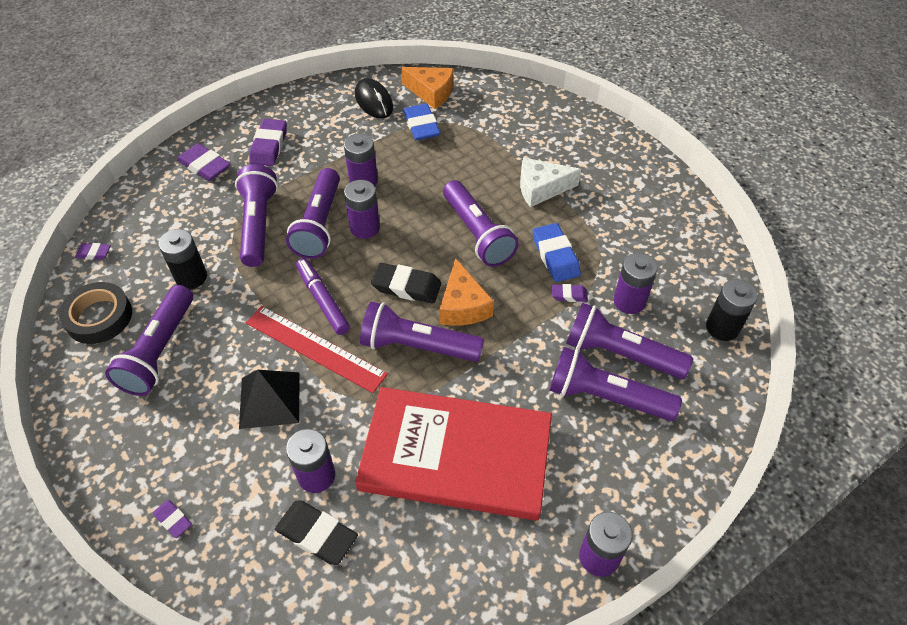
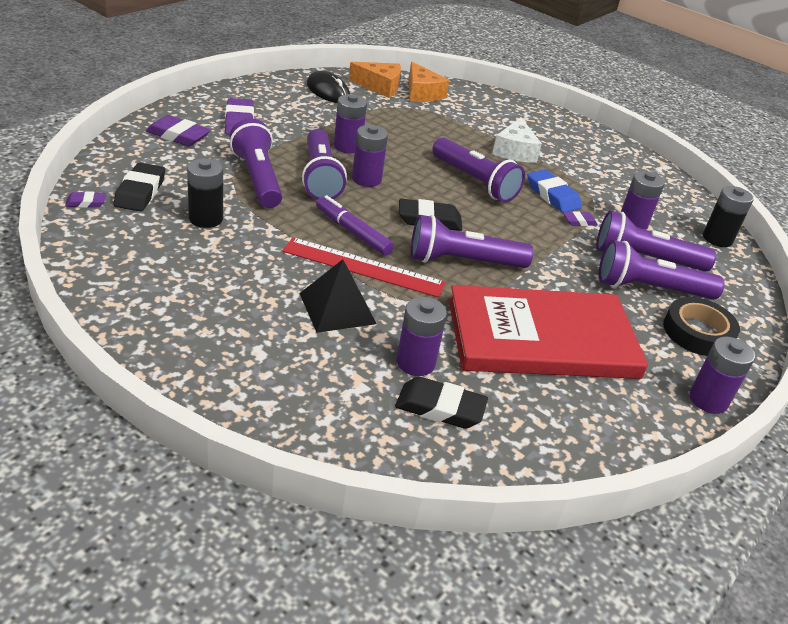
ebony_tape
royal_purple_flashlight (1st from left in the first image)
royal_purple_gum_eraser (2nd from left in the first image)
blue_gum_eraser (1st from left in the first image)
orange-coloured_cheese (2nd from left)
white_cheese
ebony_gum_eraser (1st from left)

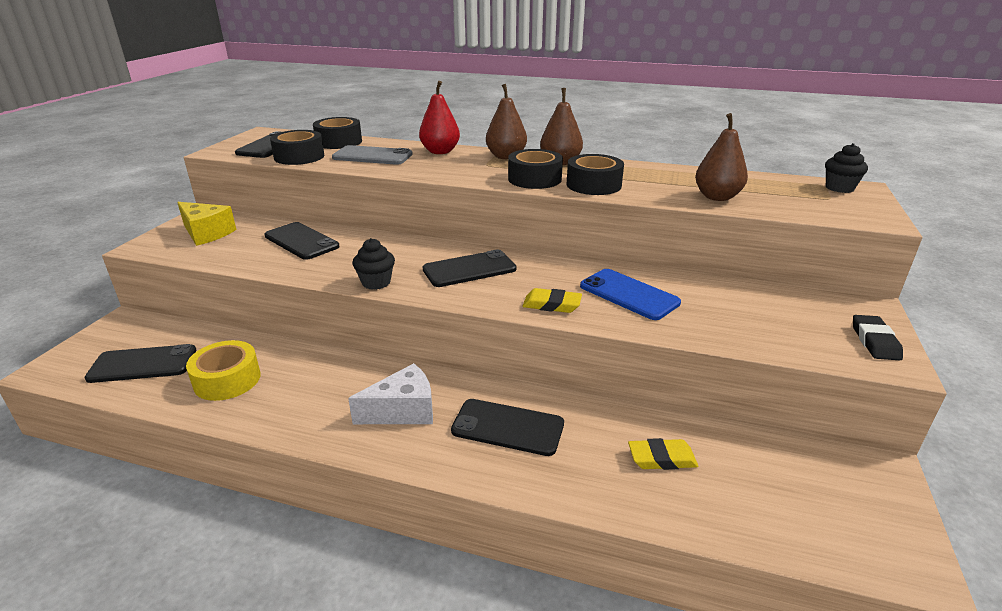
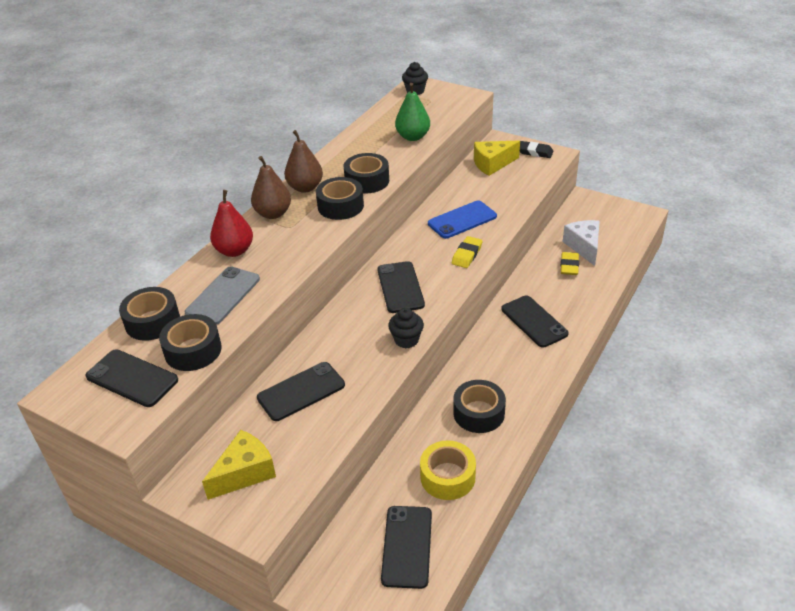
white_cheese
ebony_smartphone (5th from left)
leaf-green_pear
ebony_tape (5th from left)
bright_yellow_cheese (2nd from left)

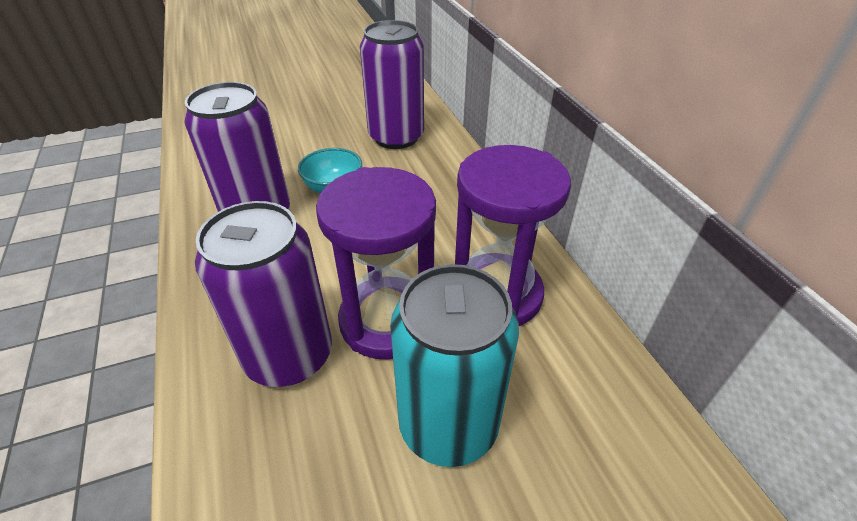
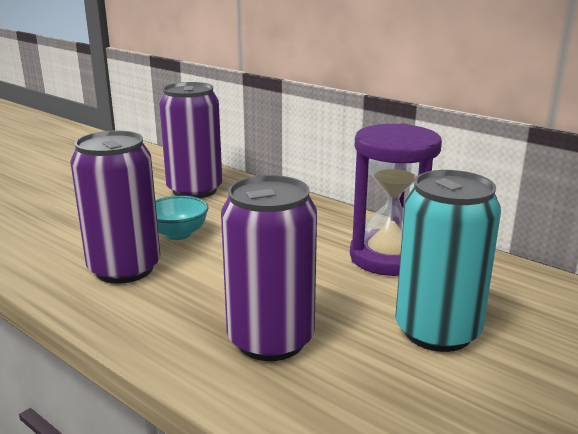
royal_purple_sandglass (1st from left in the first image)

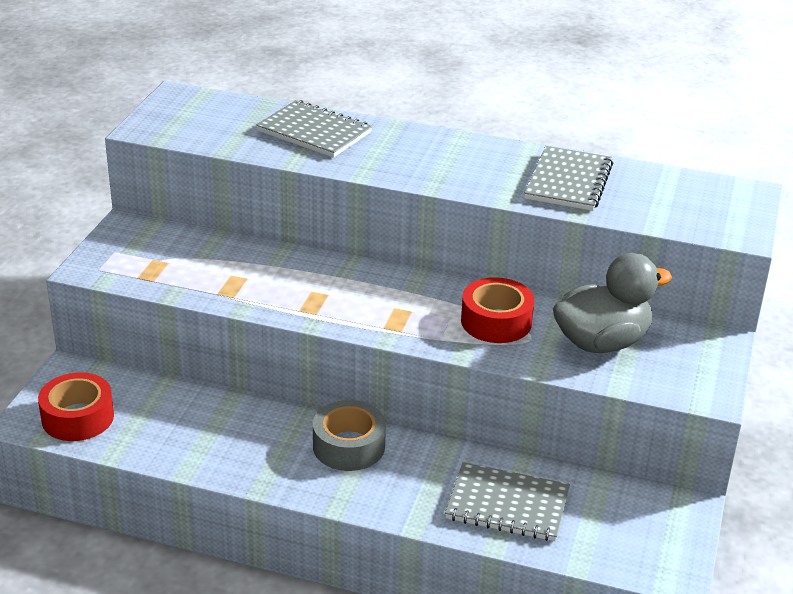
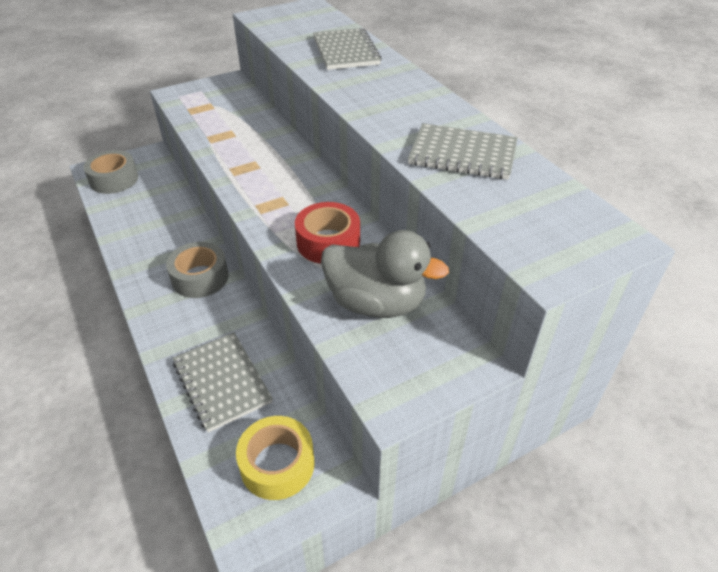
grey_tape (1st from left)
grey_exercise_book (3rd from left)
bright_yellow_tape

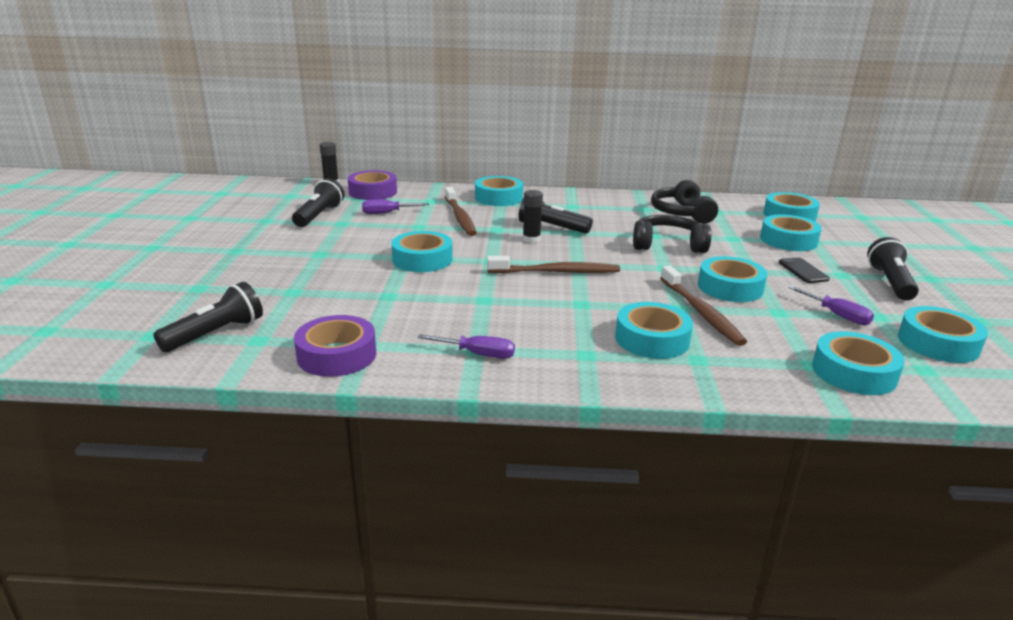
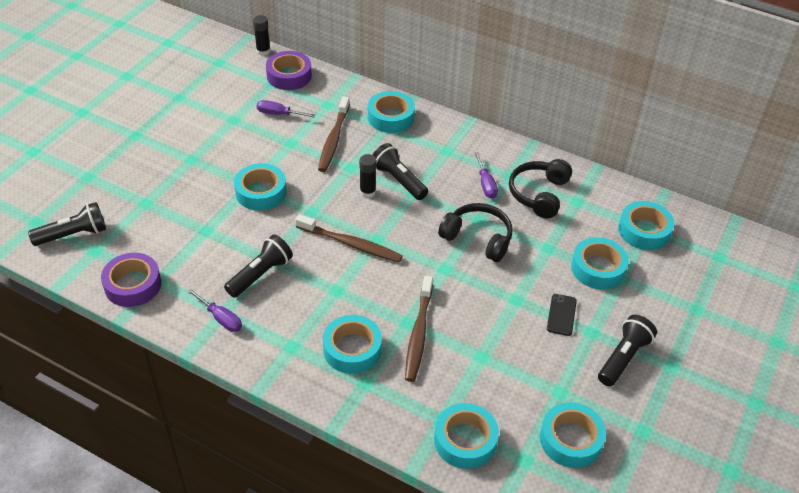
ebony_flashlight (2nd from left)
aqua_tape (4th from left in the first image)
royal_purple_flat_screwdriver (3rd from left)

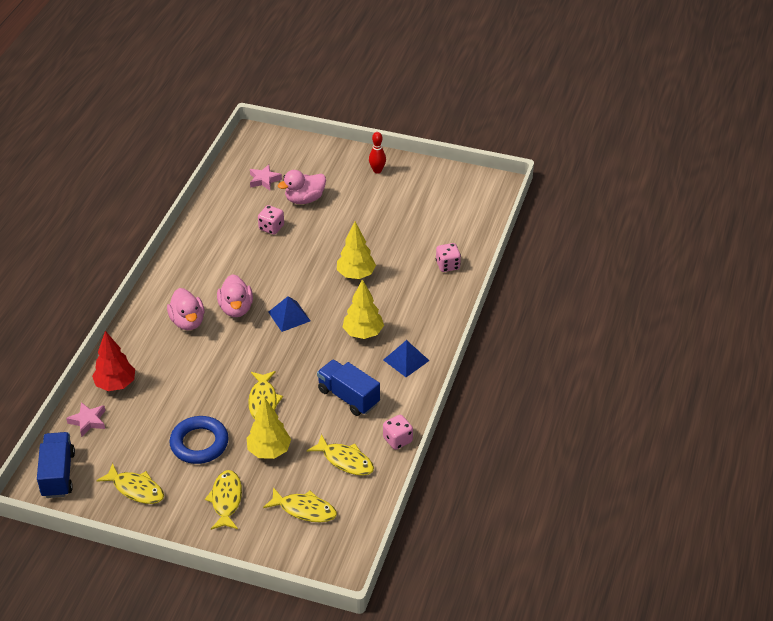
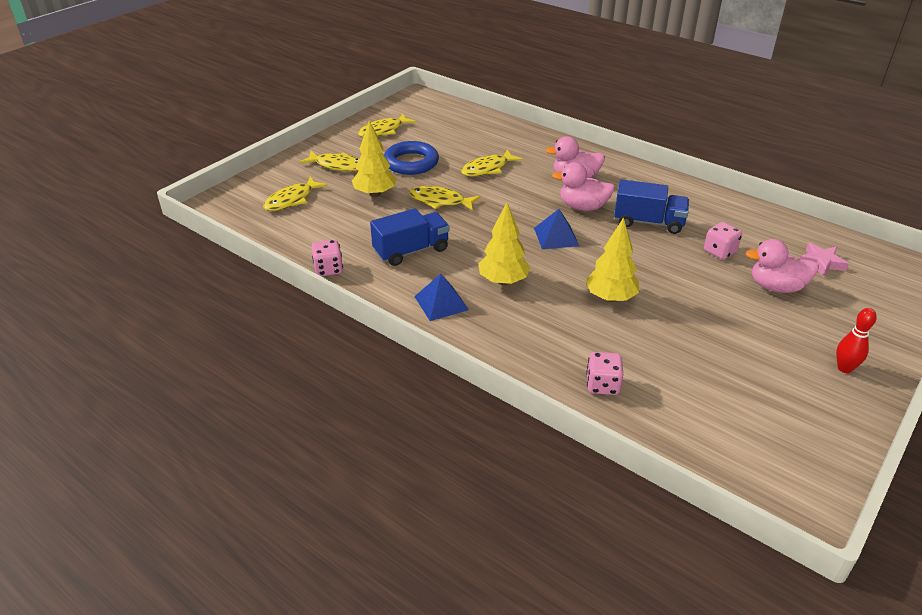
blue_truck (2nd from left)
rosy_five-pointed_star (1st from left in the first image)
red_fir_tree
rosy_rubber_duck (3rd from left)
bright_yellow_fish (5th from left)

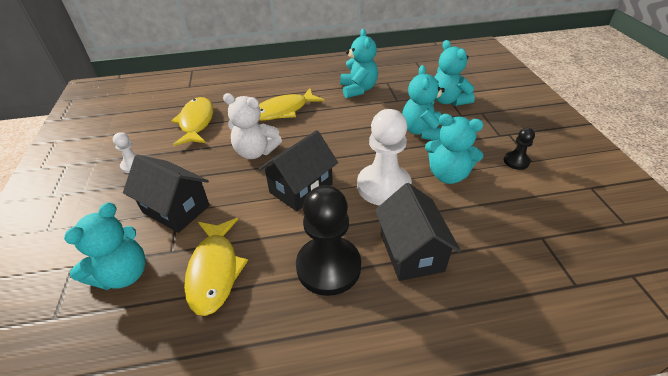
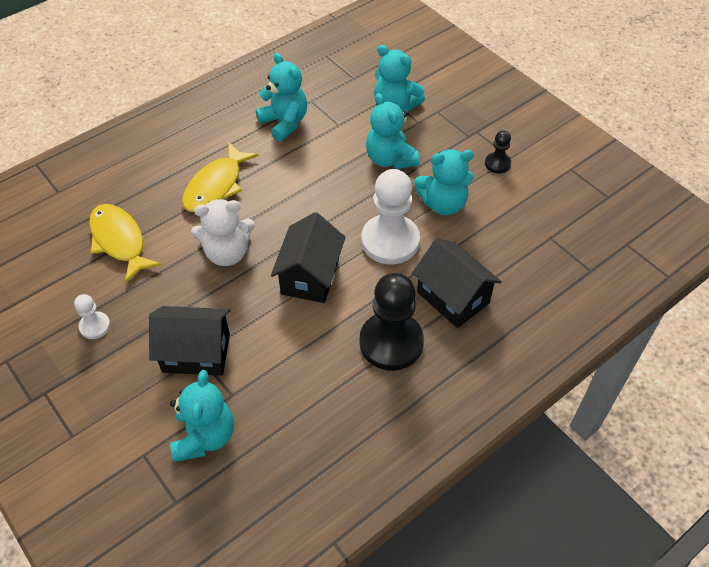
bright_yellow_fish (2nd from left in the first image)

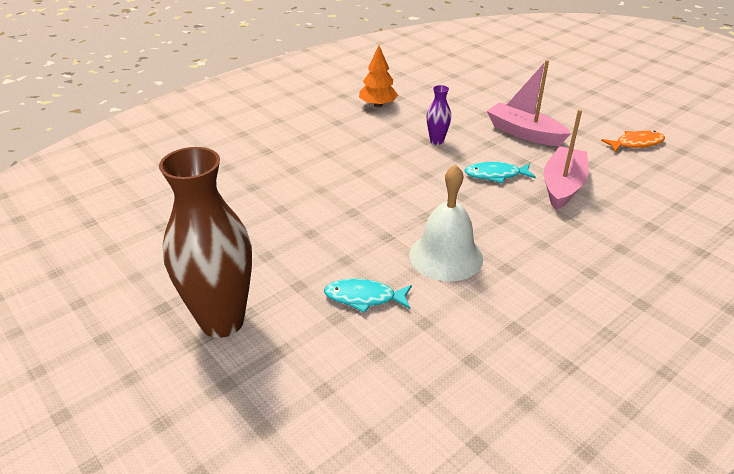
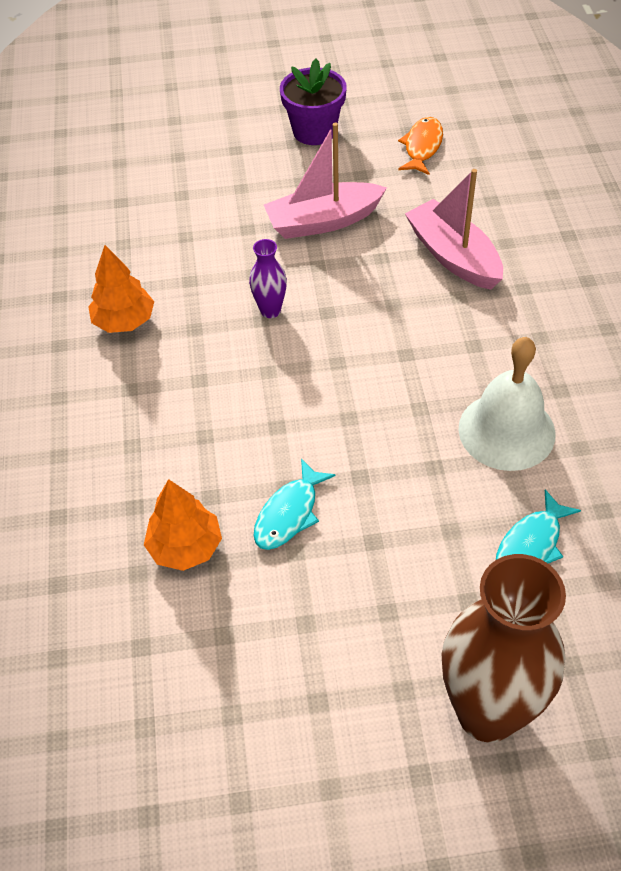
aqua_fish (1st from left)
orange-coloured_fir_tree (2nd from left)
royal_purple_potted_plant

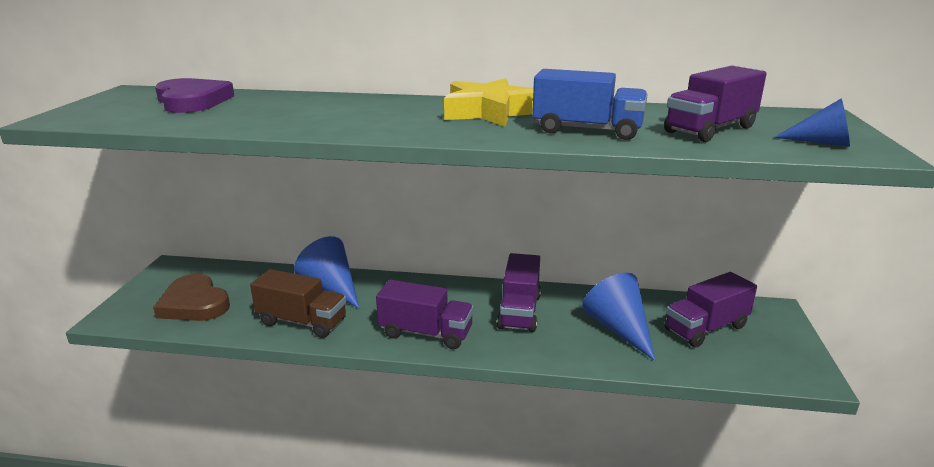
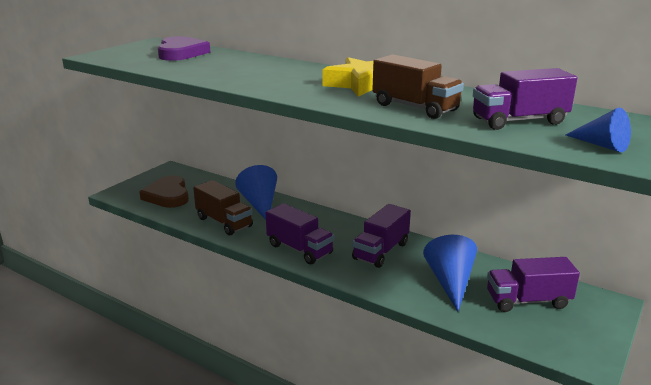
brown_truck (2nd from left)

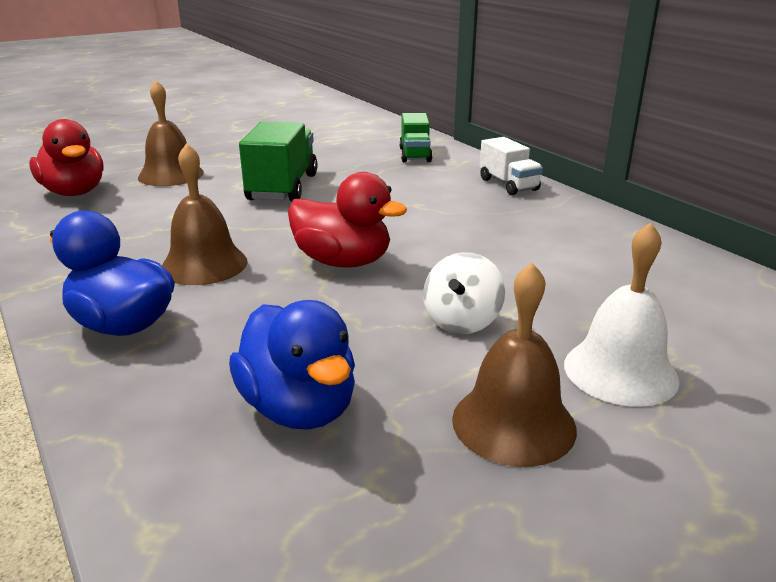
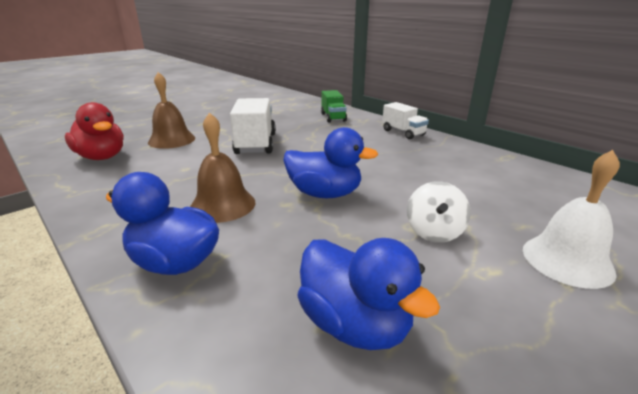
white_truck (1st from left)
blue_rubber_duck (2nd from left)
brown_hand_bell (3rd from left in the first image)

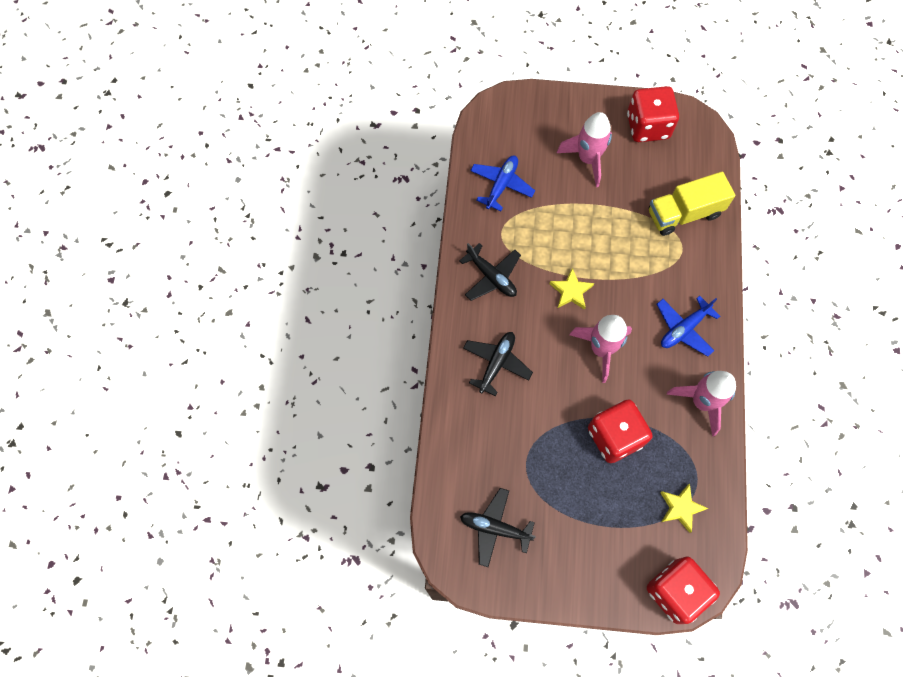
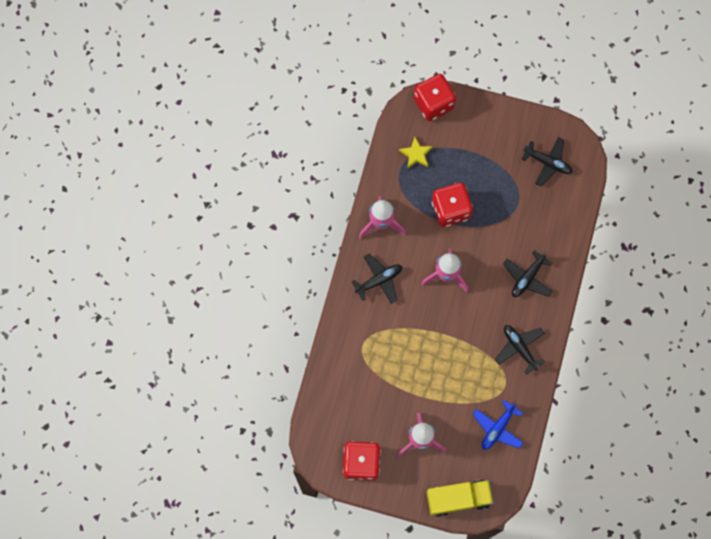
bright_yellow_five-pointed_star (1st from left in the first image)
bright_yellow_truck
ebony_aeroplane (1st from left)

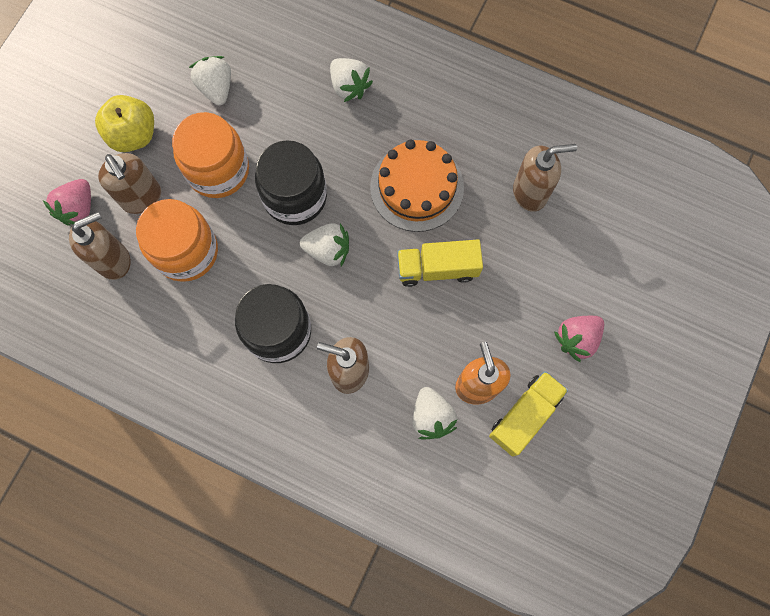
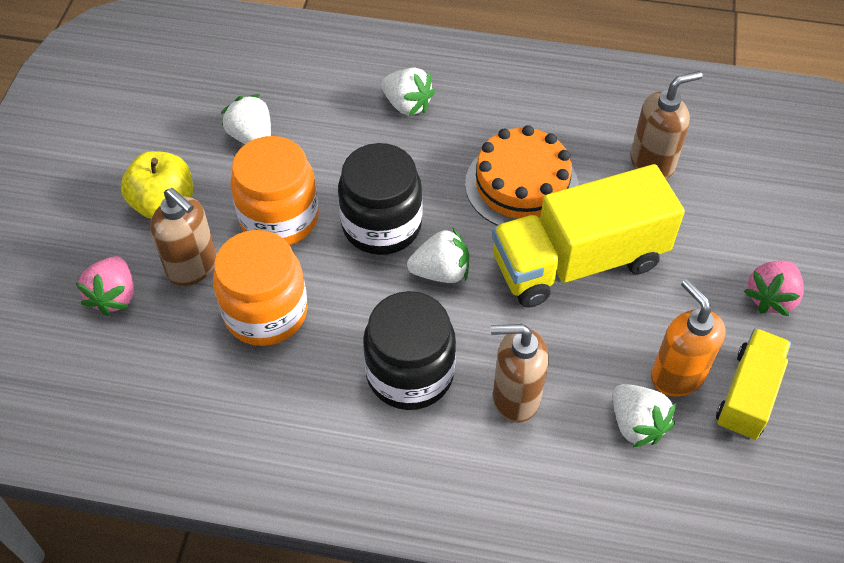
brown_soap_pump (1st from left in the first image)
bright_yellow_truck (1st from left)

